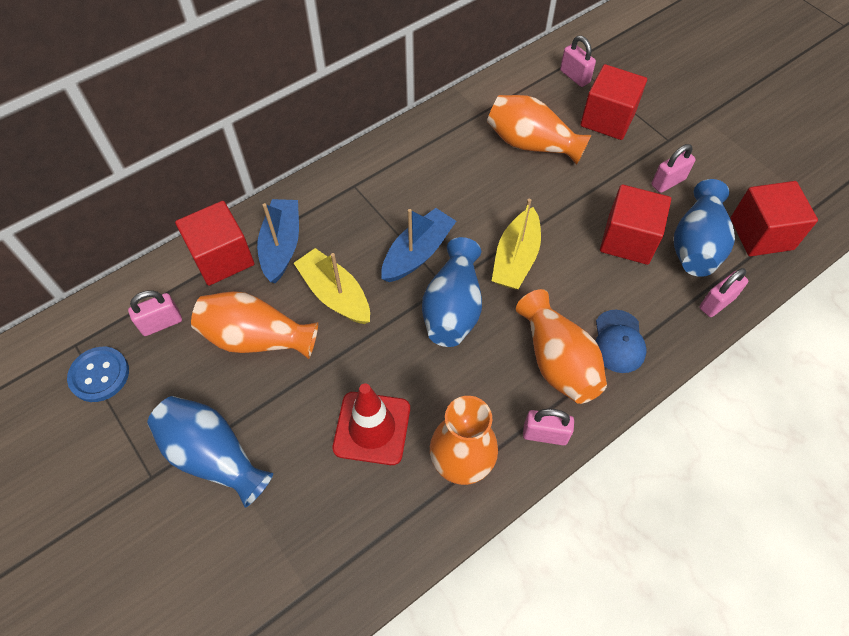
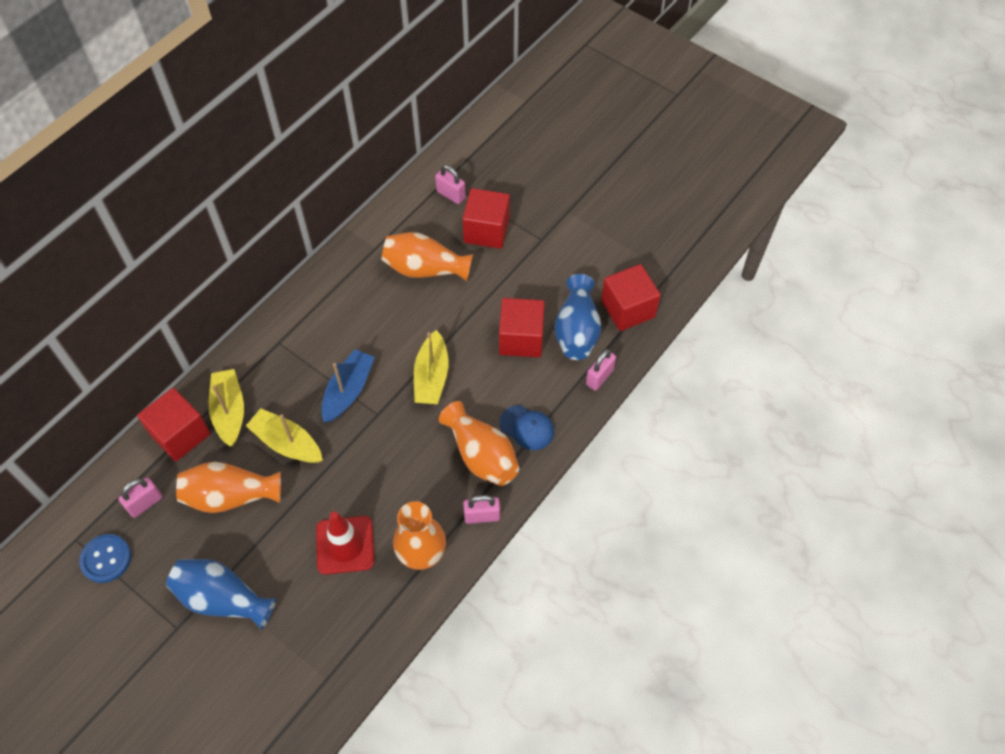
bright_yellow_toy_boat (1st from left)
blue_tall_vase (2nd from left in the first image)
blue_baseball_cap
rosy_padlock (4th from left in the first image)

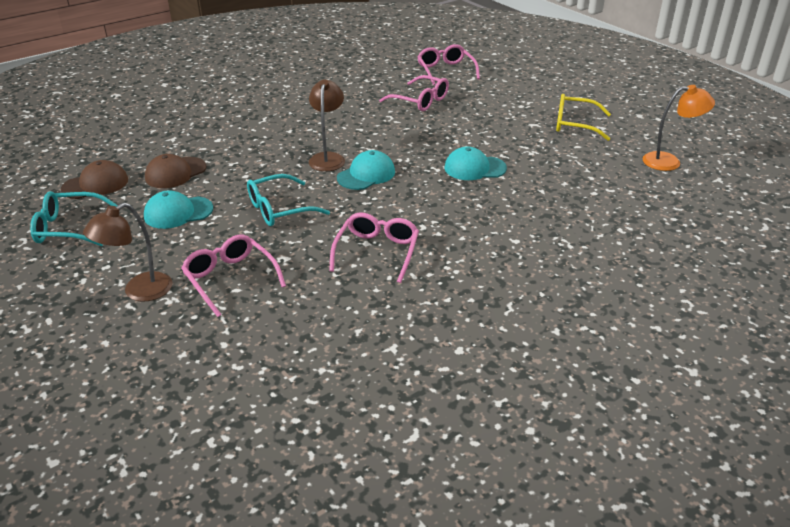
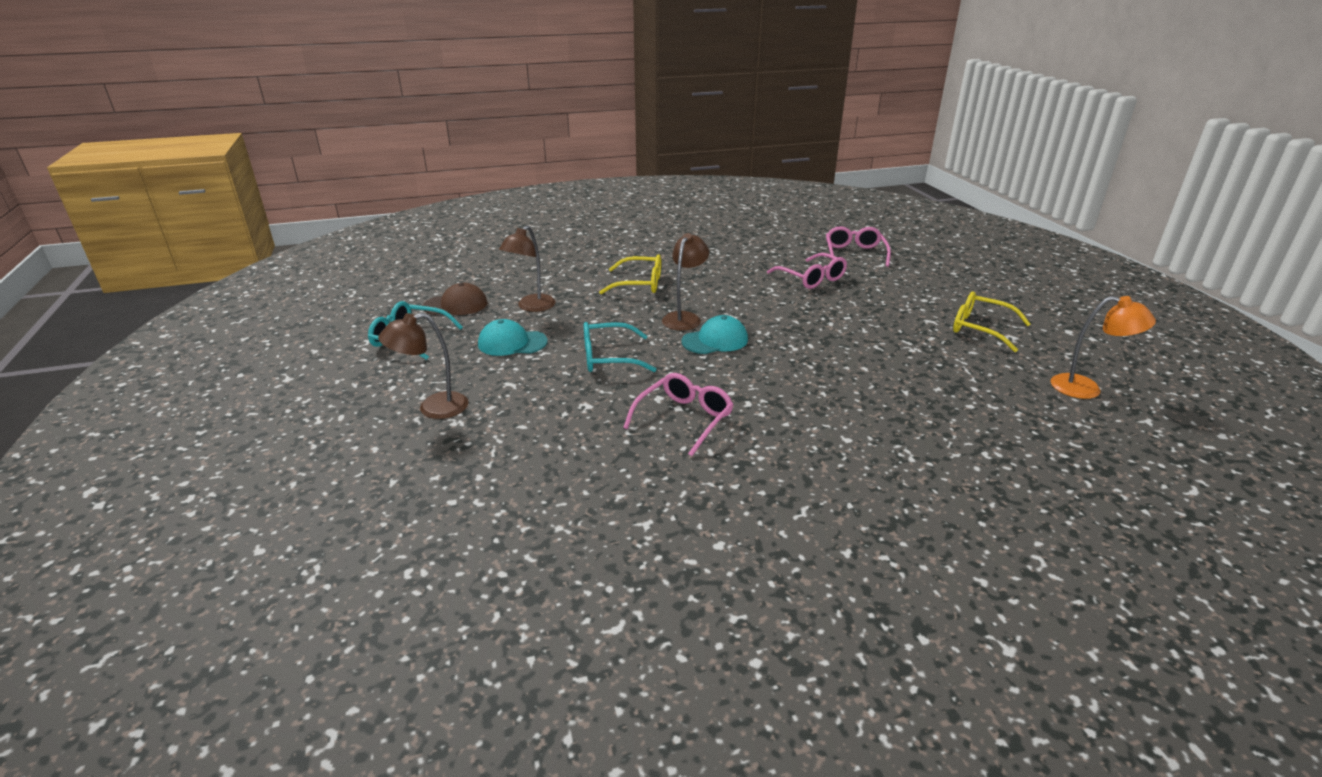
brown_reading_lamp (2nd from left)
rosy_spectacles (1st from left in the first image)
aqua_baseball_cap (3rd from left in the first image)
bright_yellow_spectacles (1st from left)

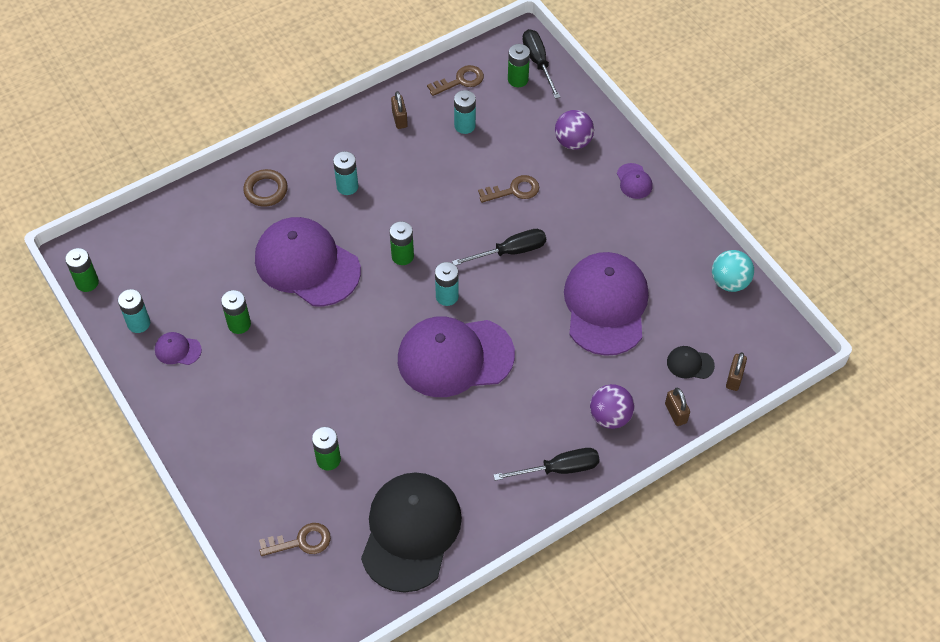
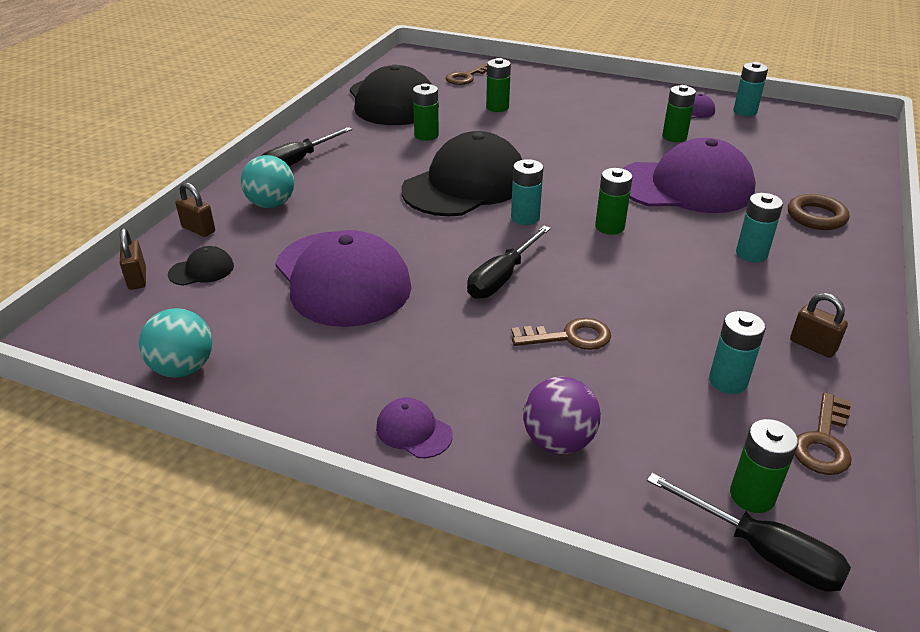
leaf-green_battery (1st from left)
ebony_baseball_cap (3rd from left)
brown_door_key (2nd from left)
aqua_sphere (2nd from left)

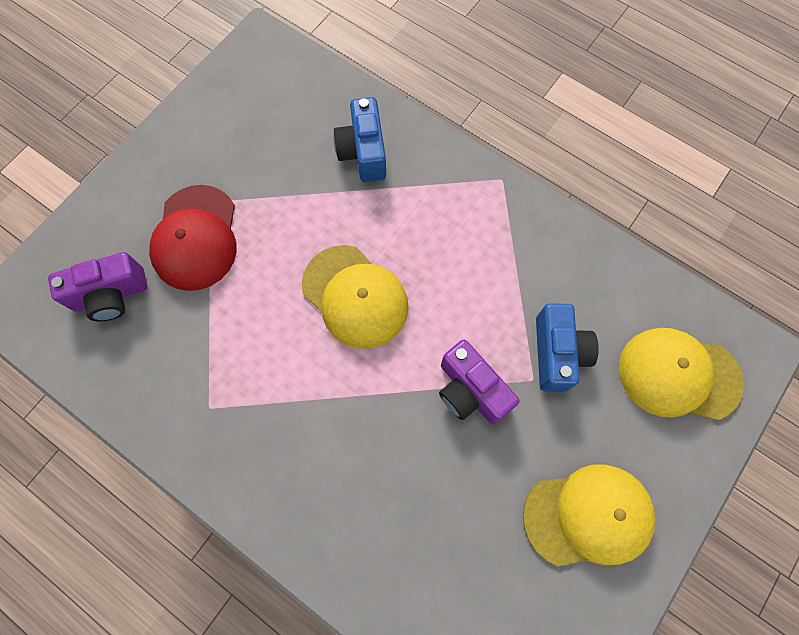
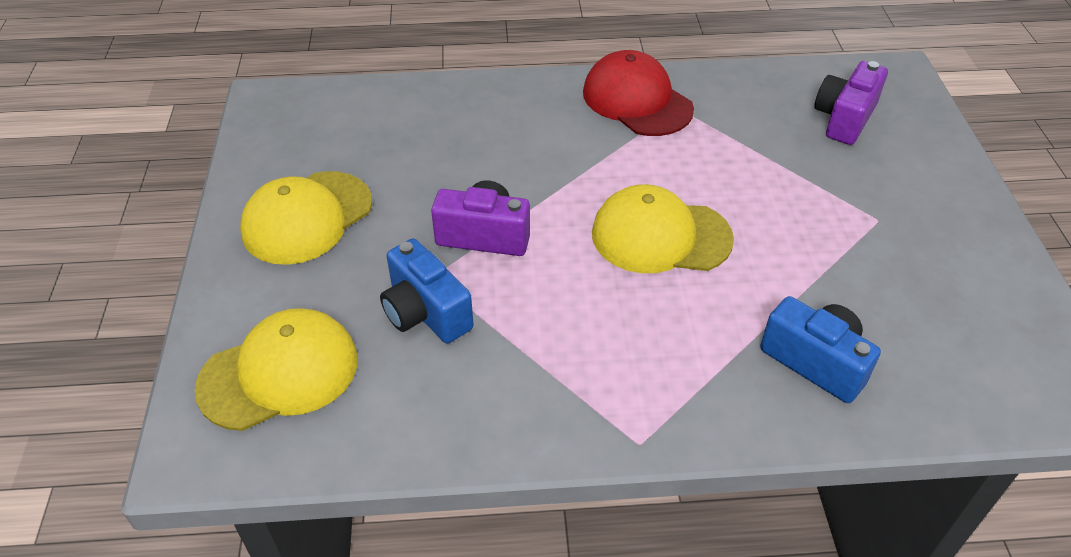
red_baseball_cap

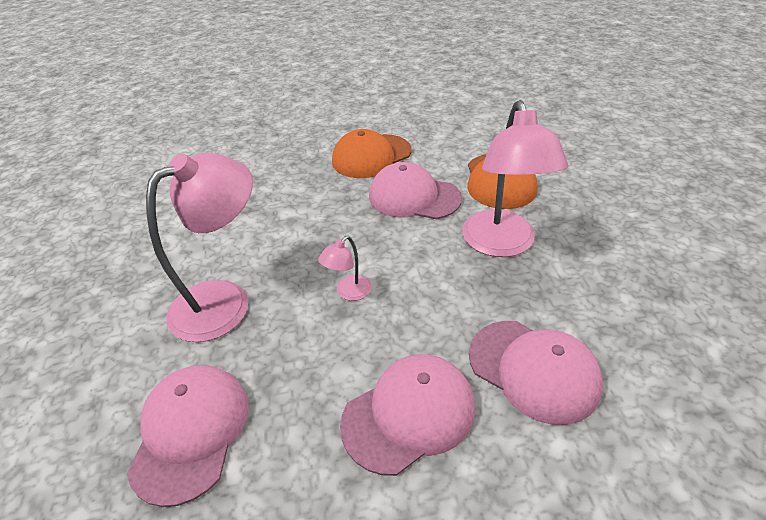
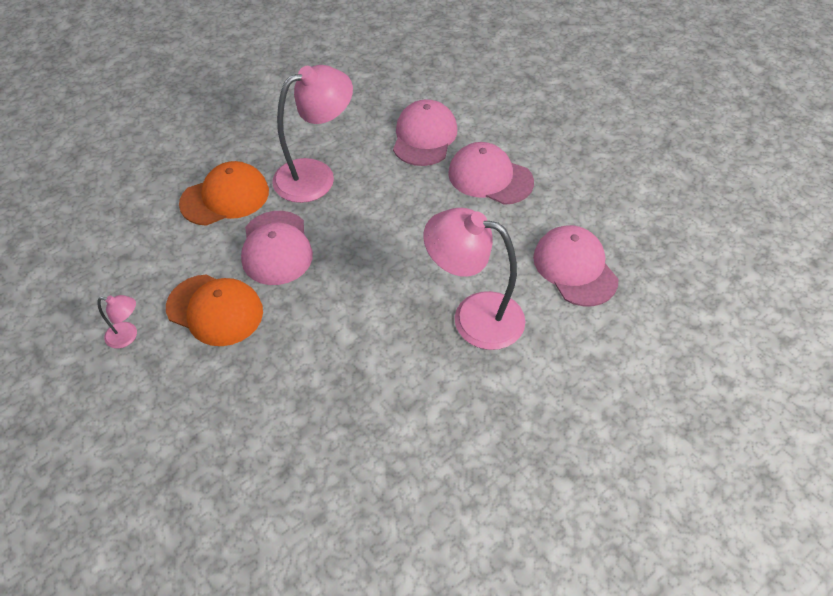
rosy_baseball_cap (4th from left)
rosy_reading_lamp (1st from left)

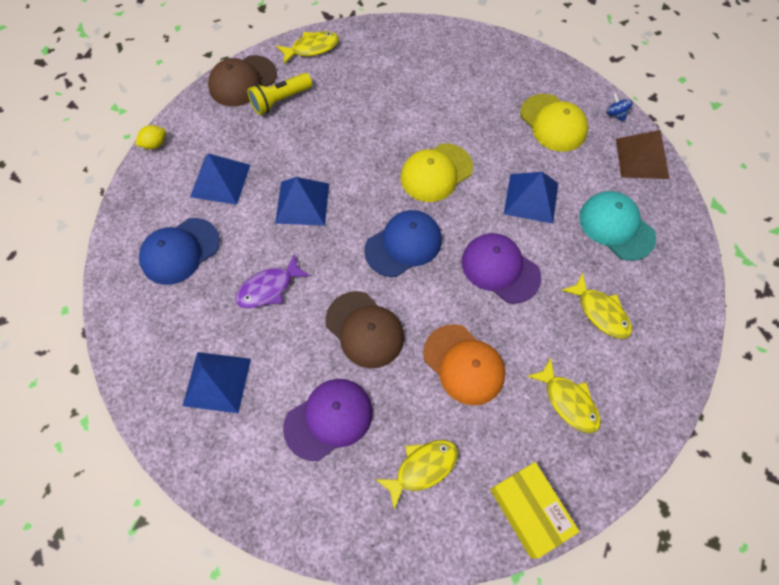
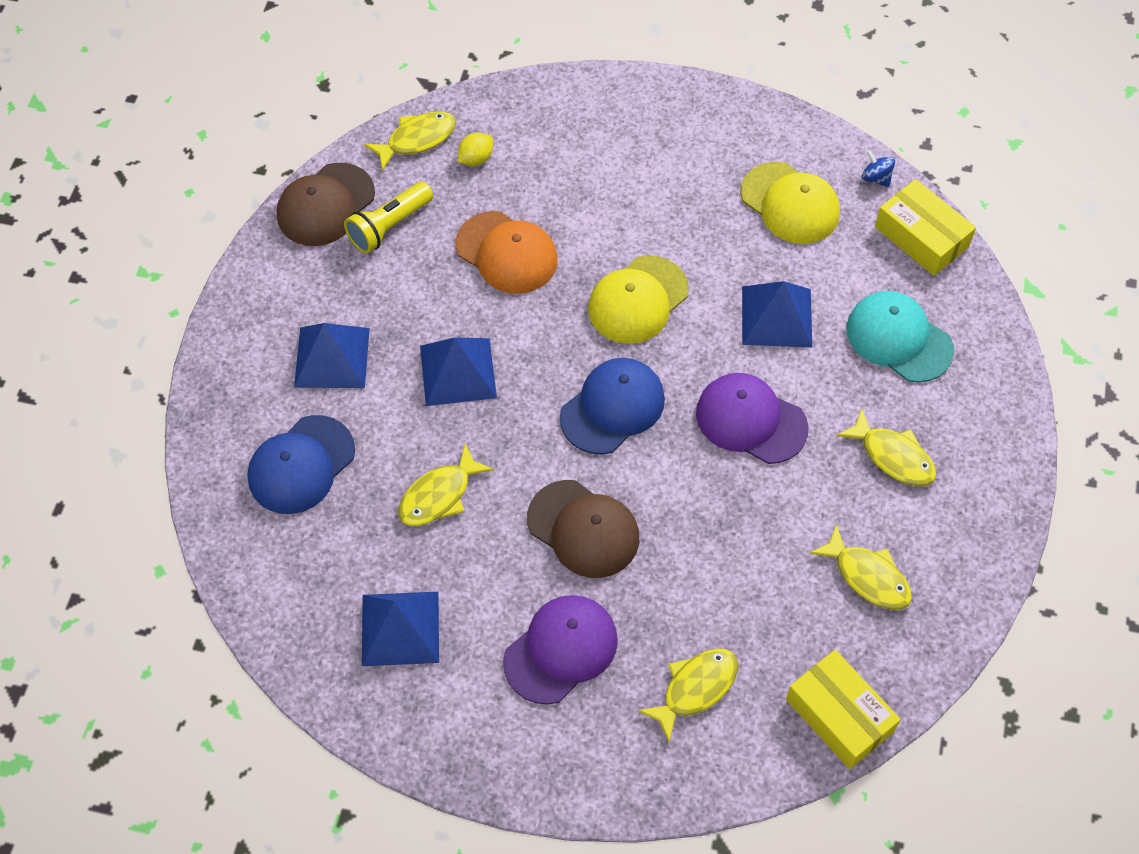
bright_yellow_citrus_fruit
bright_yellow_fish (2nd from left)
orange-coloured_baseball_cap
bright_yellow_parcel (2nd from left)

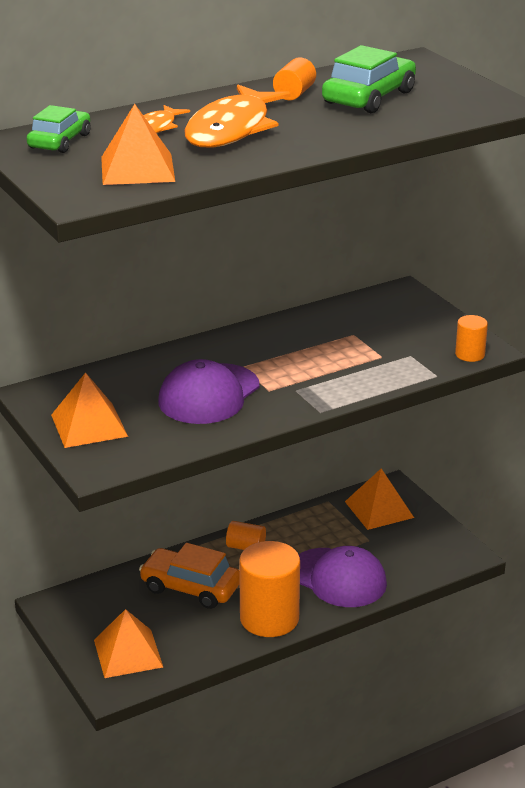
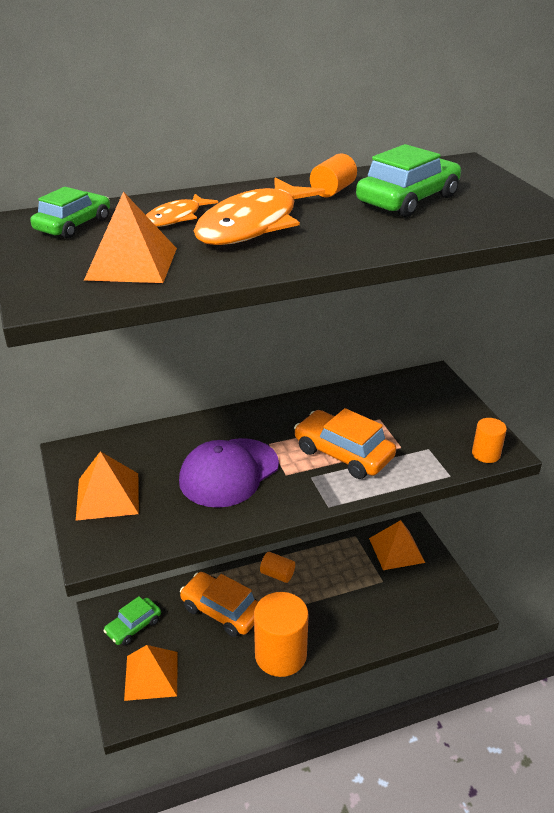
royal_purple_baseball_cap (2nd from left in the first image)
leaf-green_toy_car (2nd from left)
orange-coloured_toy_car (2nd from left)

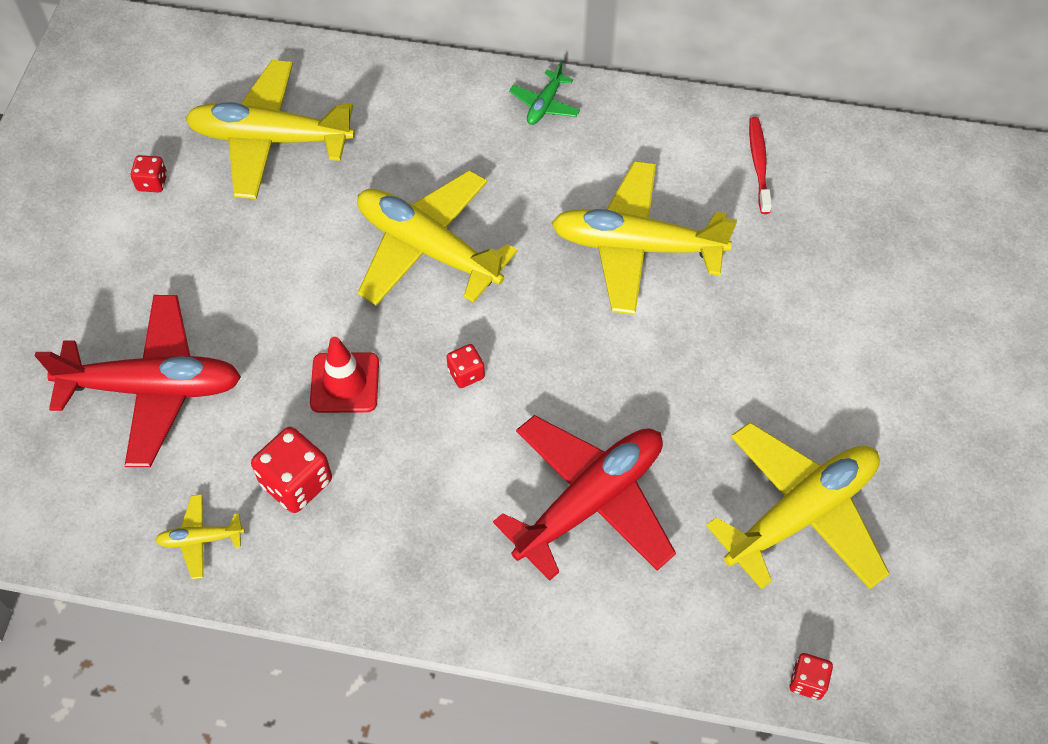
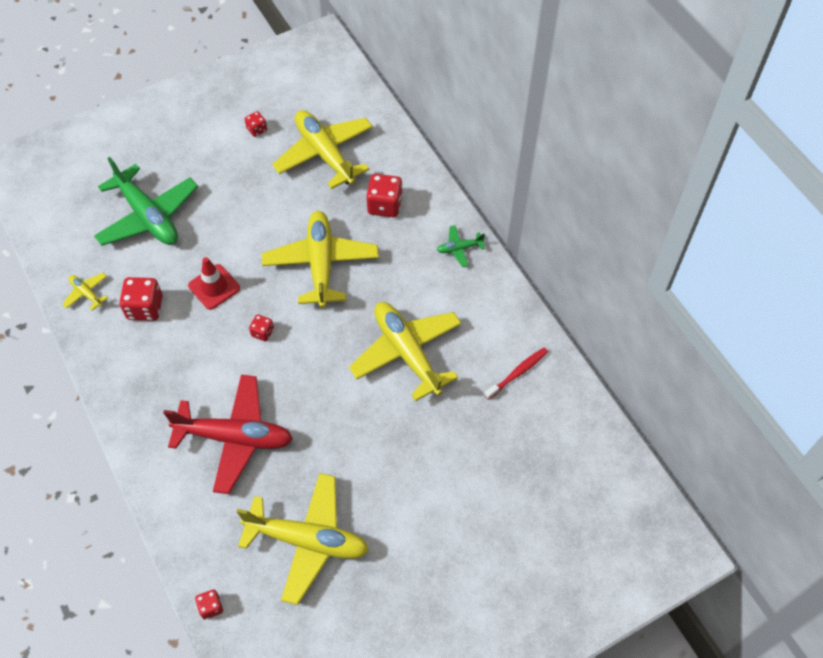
leaf-green_aeroplane (1st from left)
red_dice (5th from left)

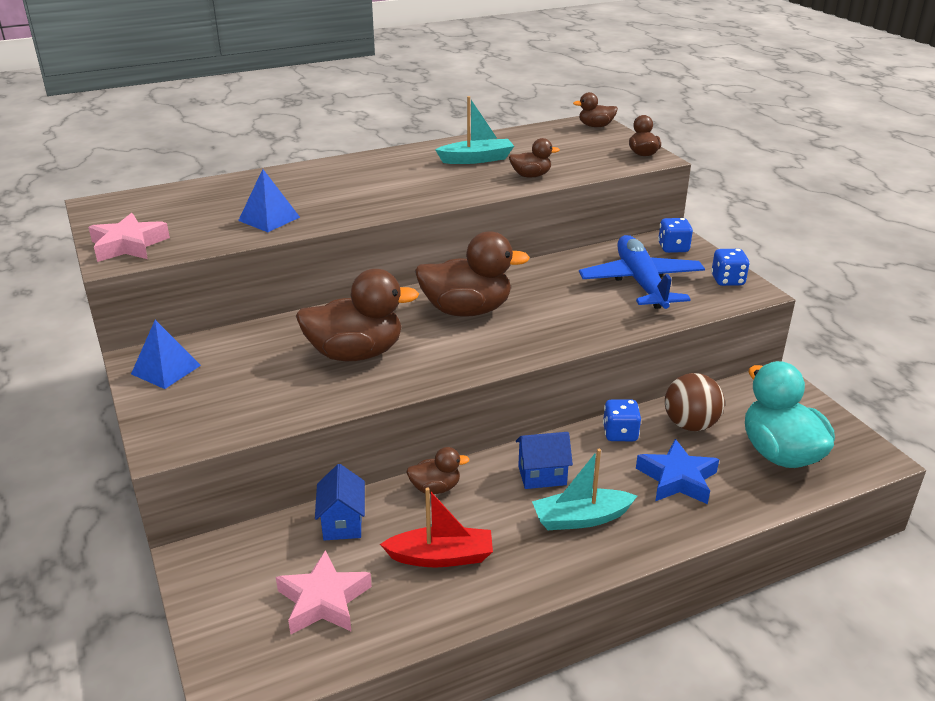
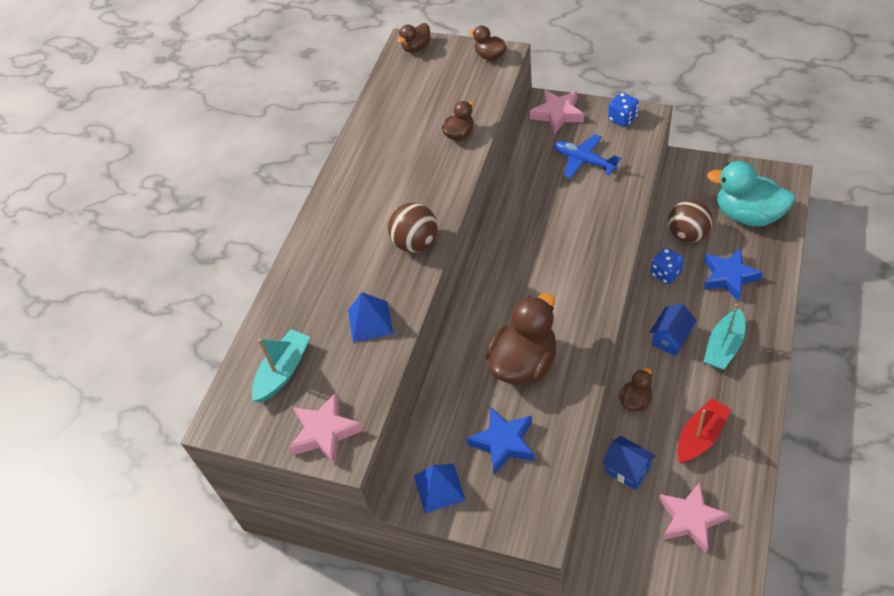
brown_rubber_duck (3rd from left in the first image)
aqua_toy_boat (1st from left)
blue_aeroplane
rosy_five-pointed_star (2nd from left)
brown_sphere (1st from left)
blue_five-pointed_star (1st from left)

